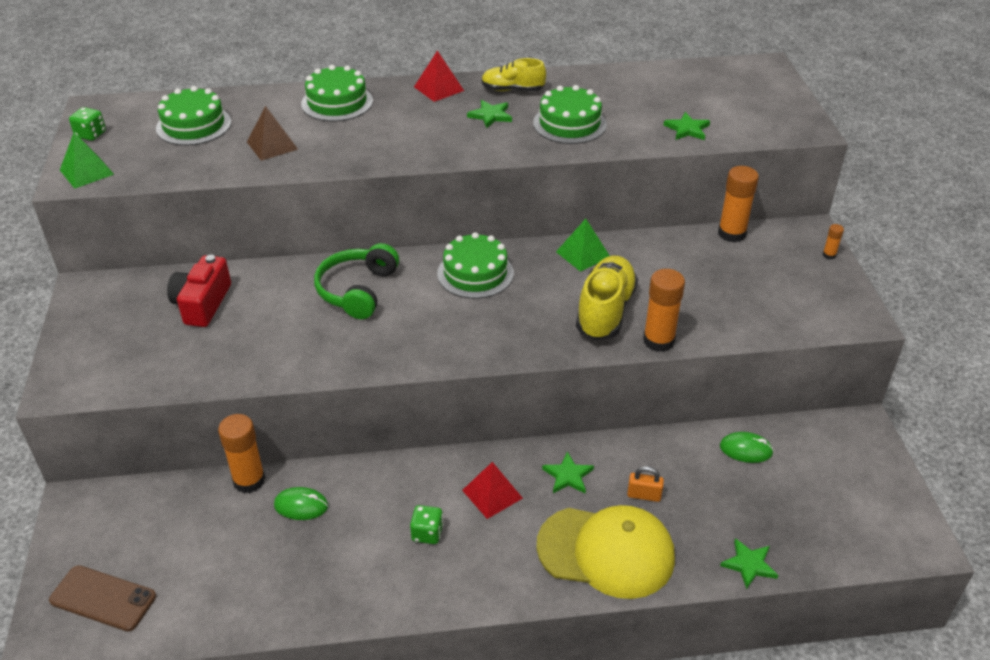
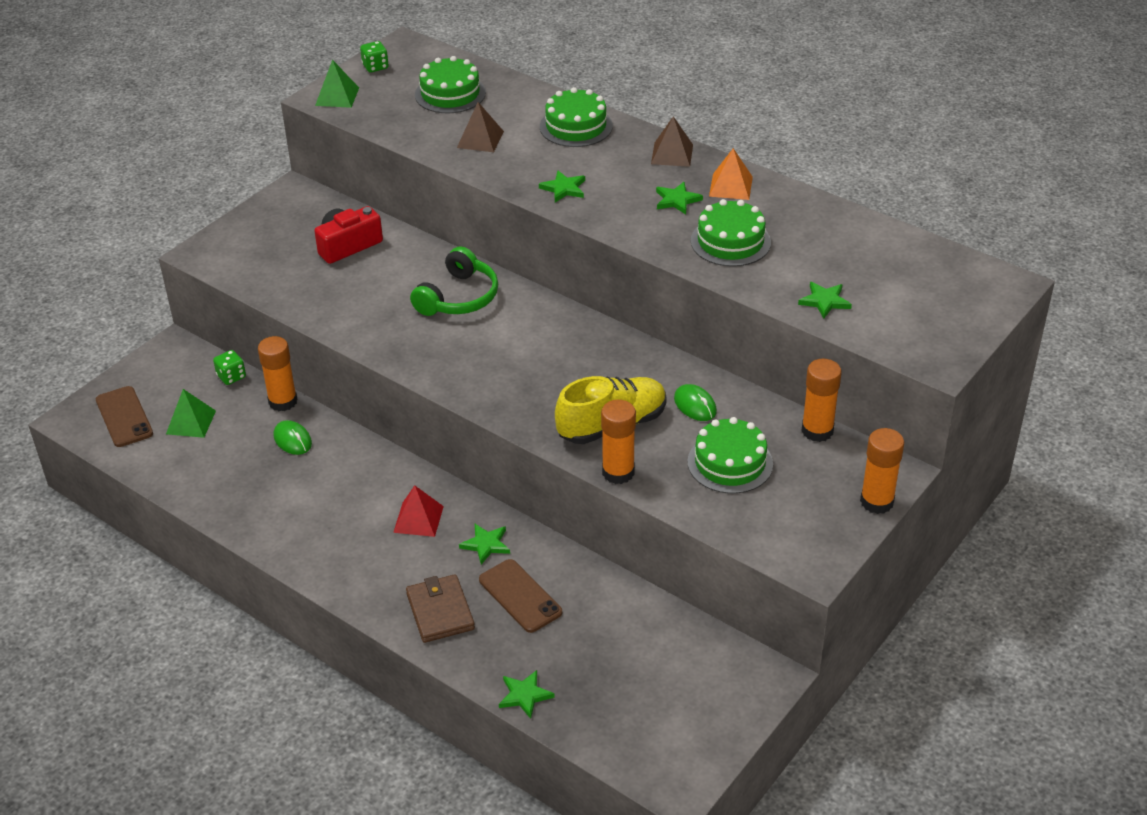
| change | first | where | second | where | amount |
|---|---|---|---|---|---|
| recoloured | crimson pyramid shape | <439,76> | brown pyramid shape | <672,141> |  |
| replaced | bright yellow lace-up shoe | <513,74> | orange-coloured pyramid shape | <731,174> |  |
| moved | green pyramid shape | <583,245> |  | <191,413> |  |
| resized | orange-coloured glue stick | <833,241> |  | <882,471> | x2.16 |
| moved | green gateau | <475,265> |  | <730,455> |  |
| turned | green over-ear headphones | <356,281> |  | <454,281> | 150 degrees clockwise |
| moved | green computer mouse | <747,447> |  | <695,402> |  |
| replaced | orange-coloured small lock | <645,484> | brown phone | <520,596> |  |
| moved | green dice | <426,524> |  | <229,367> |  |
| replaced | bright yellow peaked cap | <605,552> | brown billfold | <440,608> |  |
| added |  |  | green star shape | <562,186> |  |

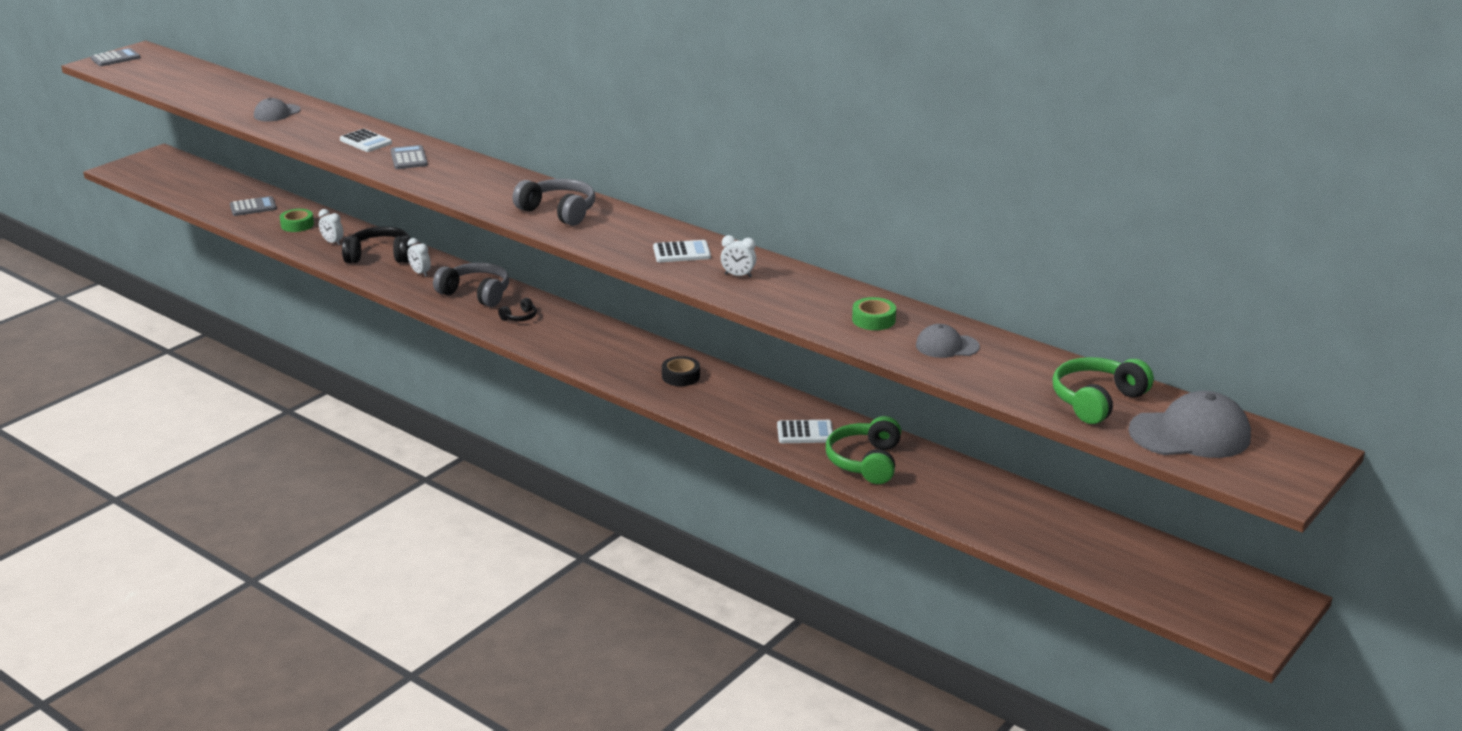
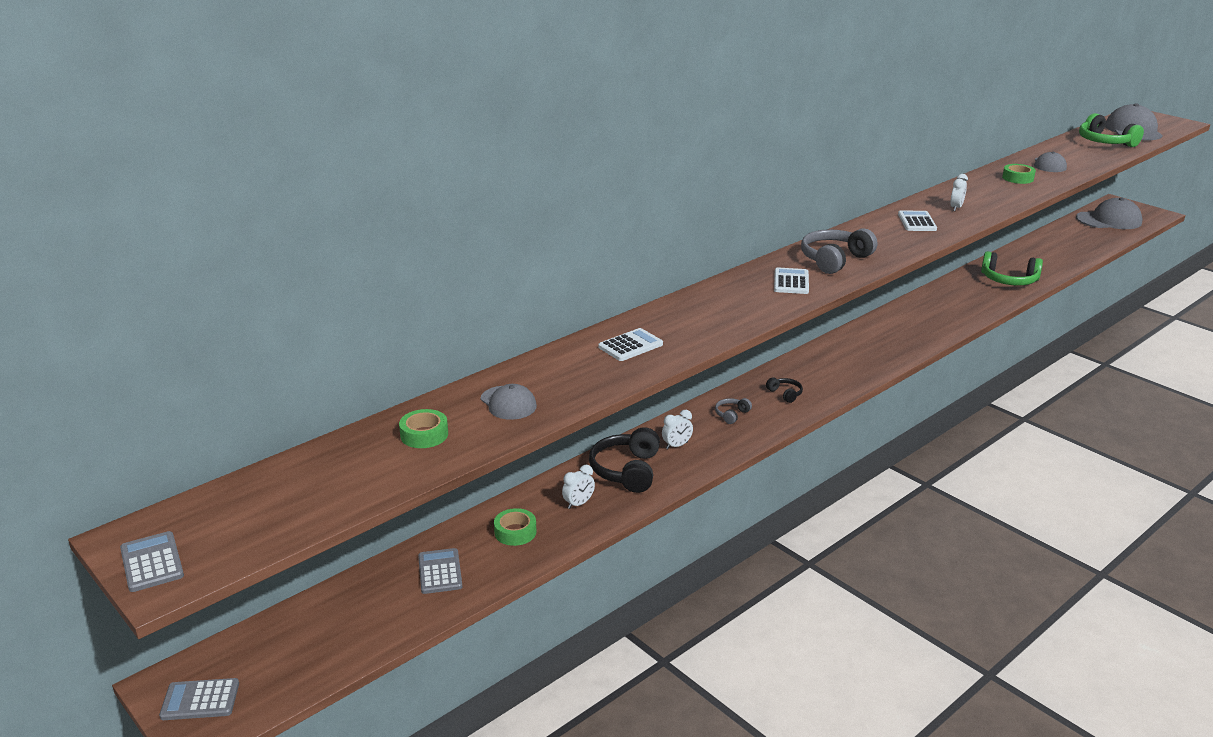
| change | first | where | second | where | amount |
|---|---|---|---|---|---|
| moved | gray adding machine | <409,157> |  | <199,699> |  |
| resized | gray over-ear headphones | <471,284> |  | <733,411> | x0.49 |
| removed | jet-black sticky tape | <681,371> |  |  |  |
| moved | snow-white adding machine | <805,431> |  | <791,280> |  |
| added |  |  | gray peaked cap | <1109,213> |  |
| added |  |  | green sticky tape | <423,428> |  |

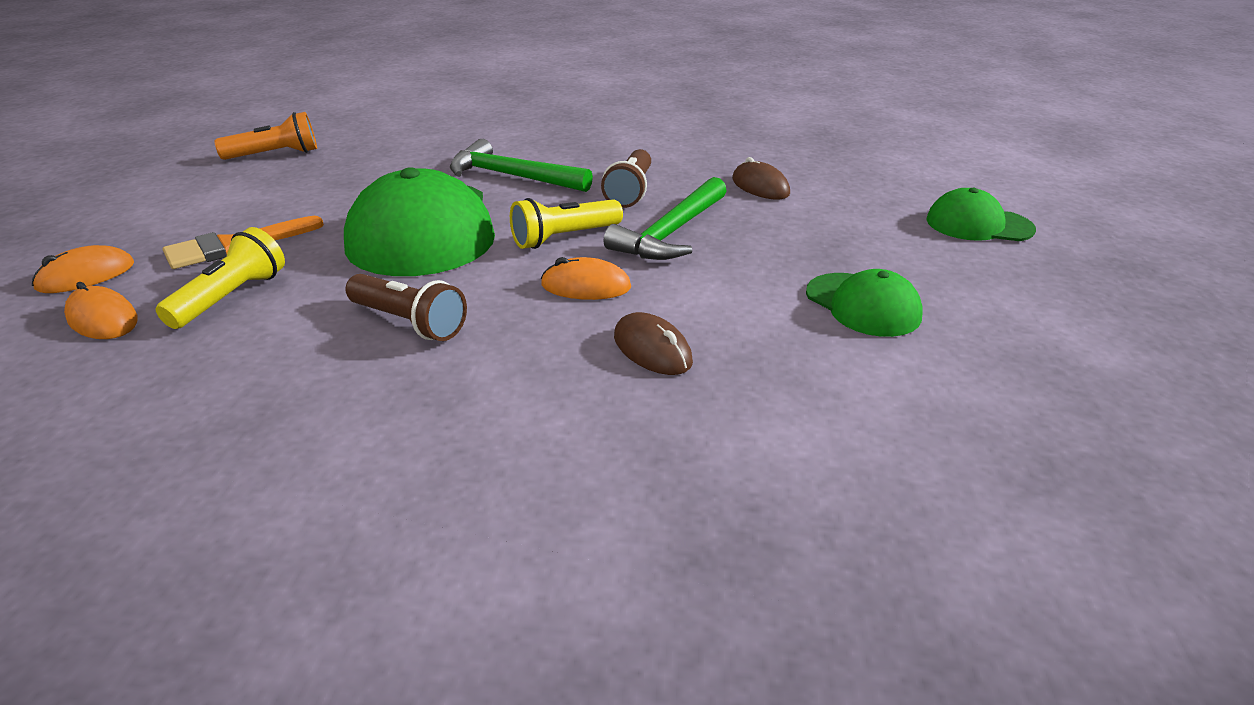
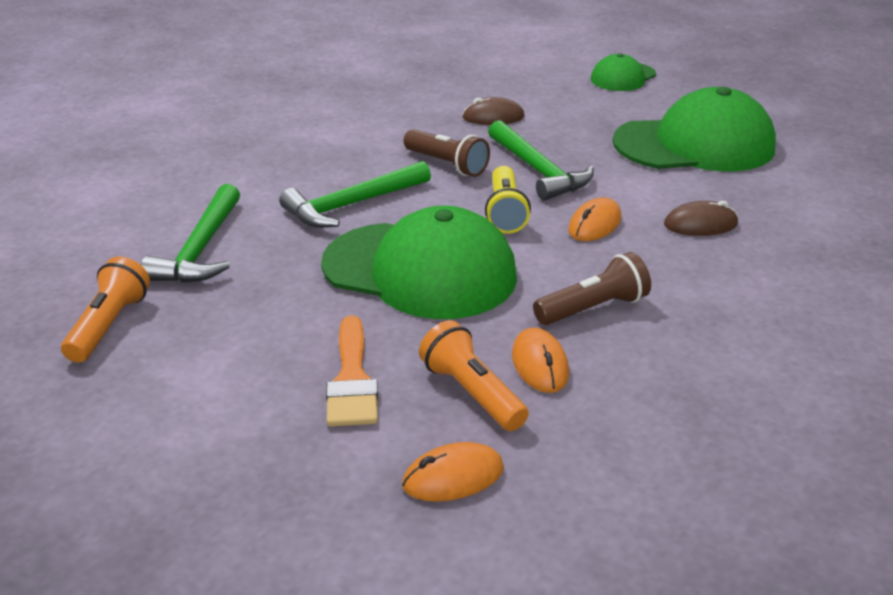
| change | first | where | second | where | amount |
|---|---|---|---|---|---|
| recoloured | bright yellow flashlight | <220,278> | orange-coloured flashlight | <474,375> |  |
| moved | orange-coloured computer mouse | <83,269> |  | <540,360> |  |
| resized | green peaked cap | <864,303> |  | <694,129> | x1.91 |
| added |  |  | green hammer | <190,233> |  |

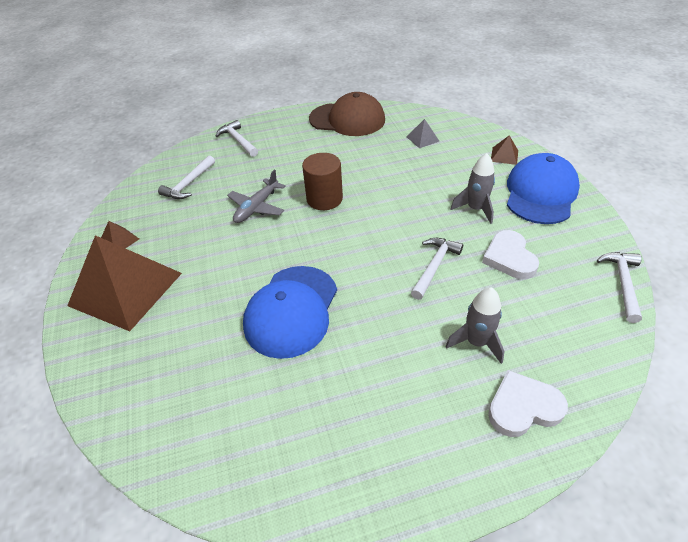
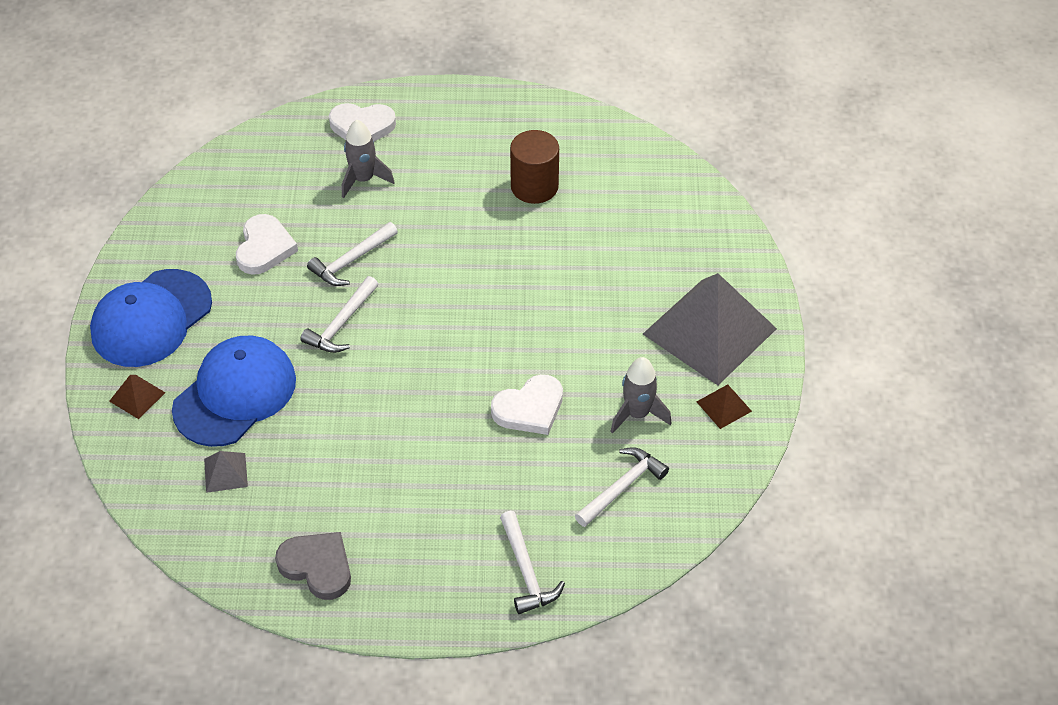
| change | first | where | second | where | amount |
|---|---|---|---|---|---|
| replaced | brown peaked cap | <347,114> | gray love heart | <313,566> |  |
| moved | brown solid cylinder | <322,181> |  | <534,167> |  |
| moved | gray spaceship | <473,188> |  | <640,395> |  |
| replaced | gray plane | <256,196> | snow-white love heart | <527,404> |  |
| recoloured | brown pyramid shape | <124,283> | gray pyramid shape | <710,329> |  |
| moved | snow-white hammer | <619,287> |  | <339,314> |  |
| moved | royal blue peaked cap | <290,312> |  | <234,391> |  |

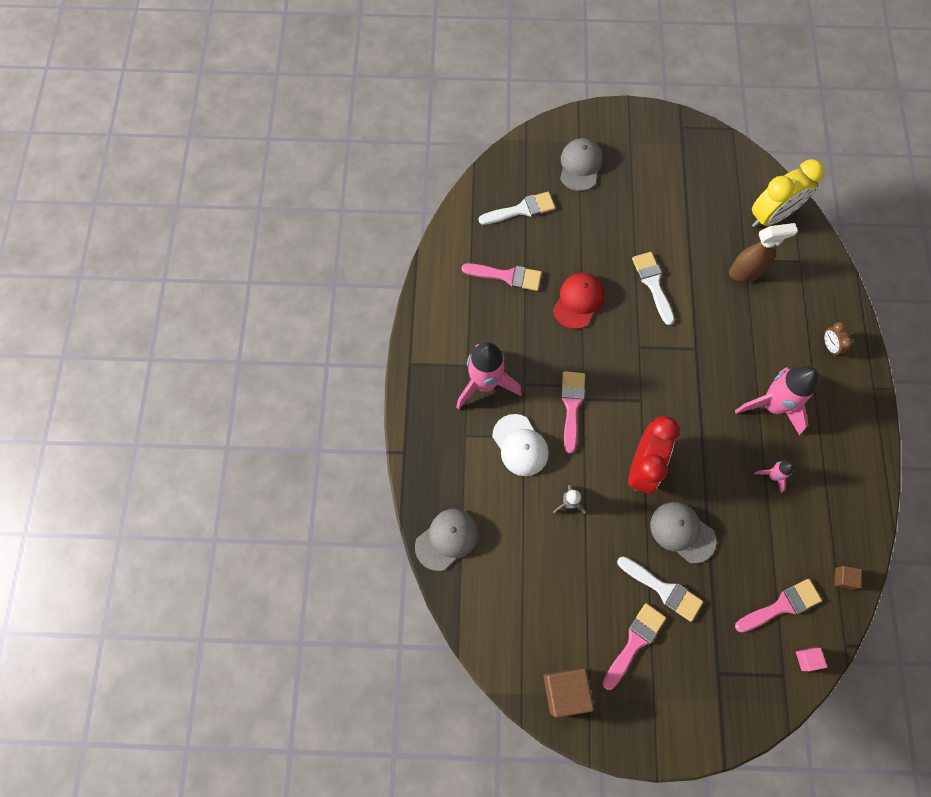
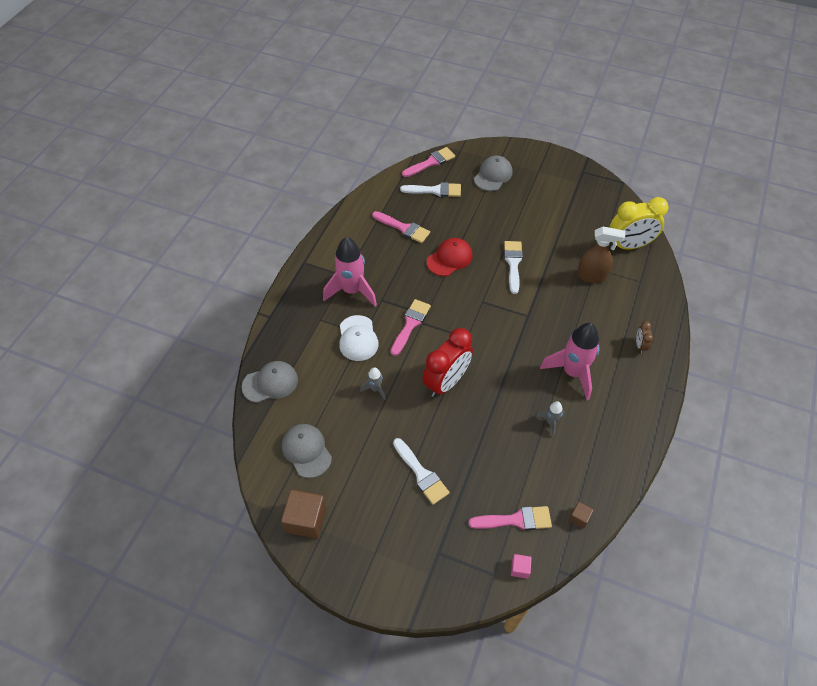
| change | first | where | second | where | amount |
|---|---|---|---|---|---|
| recoloured | rosy spaceship | <774,477> | gray spaceship | <550,419> |  |
| moved | gray peaked cap | <683,532> |  | <307,451> |  |
| moved | rosy paint brush | <634,646> |  | <428,162> |  |

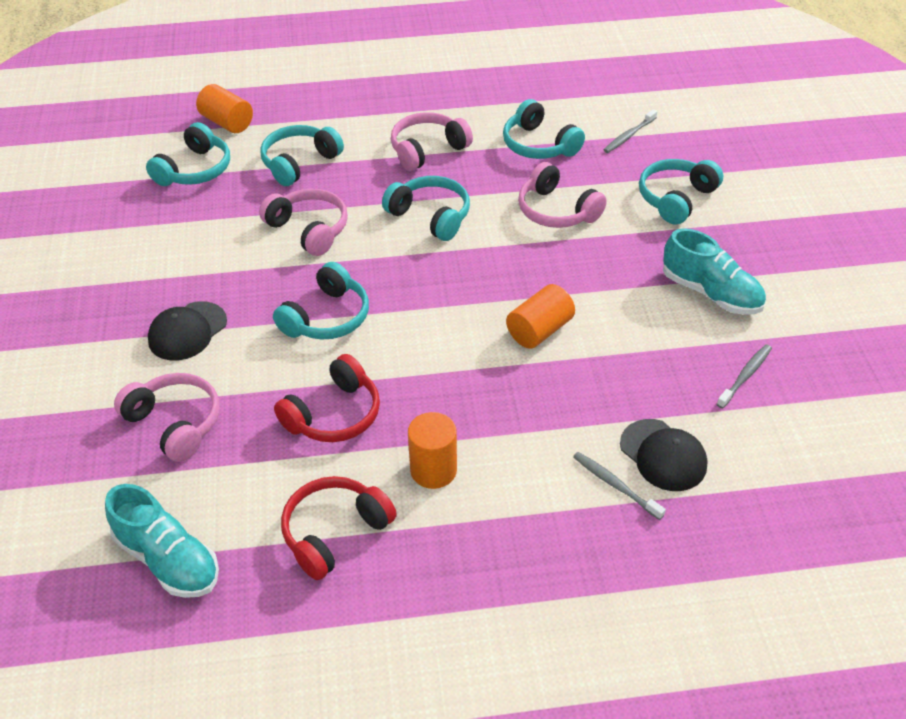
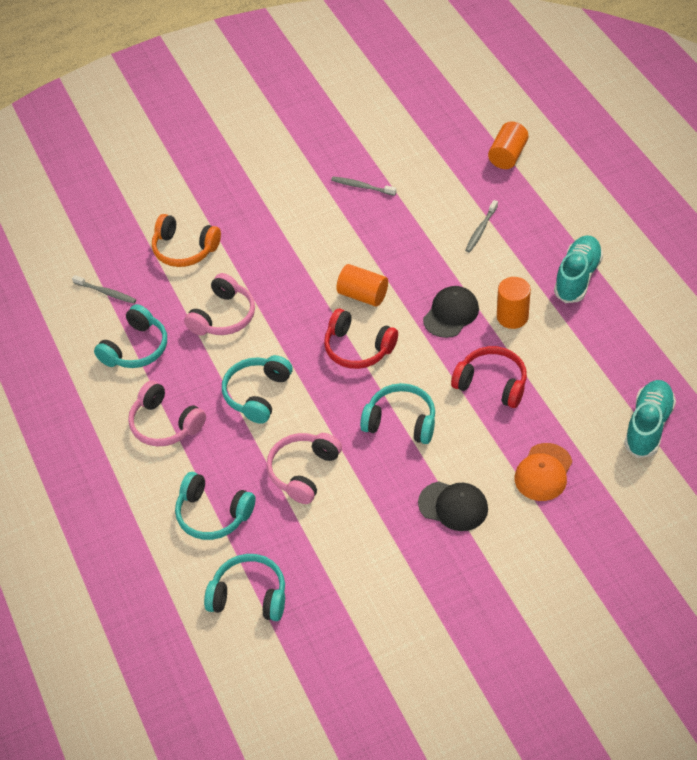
| change | first | where | second | where | amount |
|---|---|---|---|---|---|
| moved | orange-coloured solid cylinder | <224,108> |  | <508,145> |  |
| recoloured | teal over-ear headphones | <681,192> | orange-coloured over-ear headphones | <186,240> |  |
| moved | teal lace-up shoe | <714,271> |  | <578,269> |  |
| replaced | rosy over-ear headphones | <167,417> | orange-coloured peaked cap | <543,472> |  |
| moved | jet-black peaked cap | <664,455> |  | <451,312> |  |
| moved | crimson over-ear headphones | <339,528> |  | <361,339> |  |

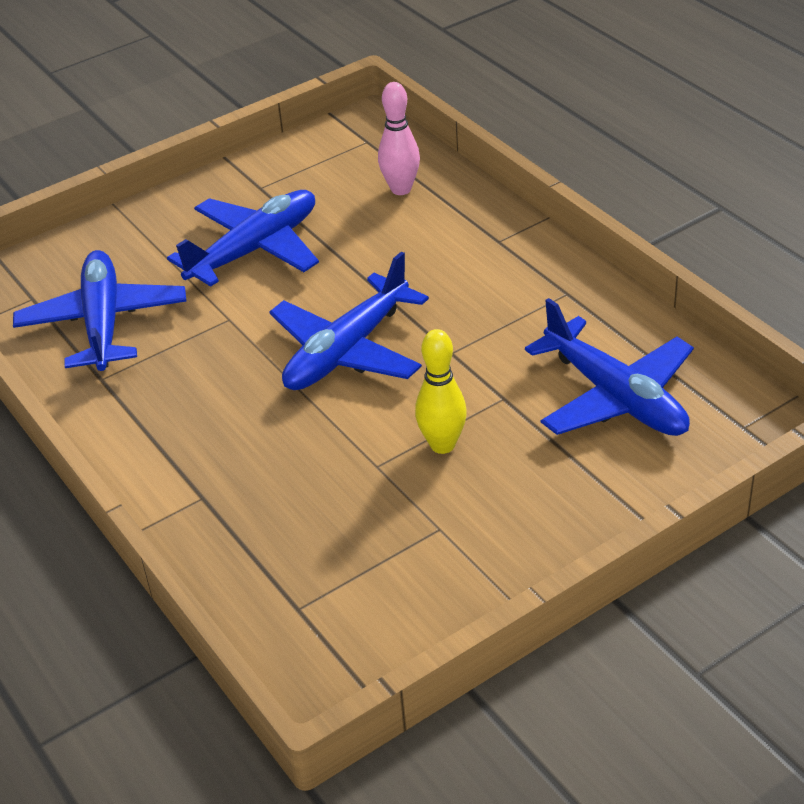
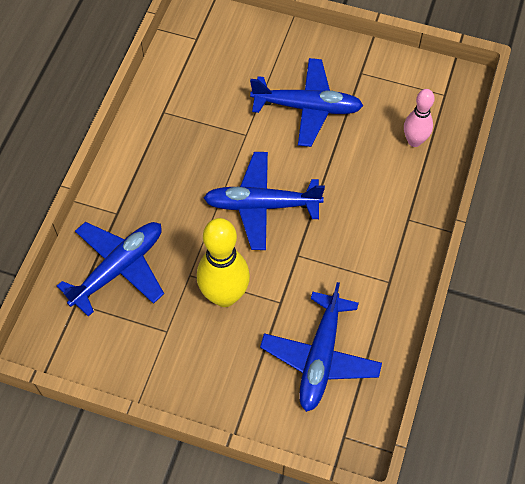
| change | first | where | second | where | amount |
|---|---|---|---|---|---|
| moved | royal blue plane | <99,310> |  | <110,269> |  |
| resized | bright yellow skittle | <441,391> |  | <223,262> | x1.65 |

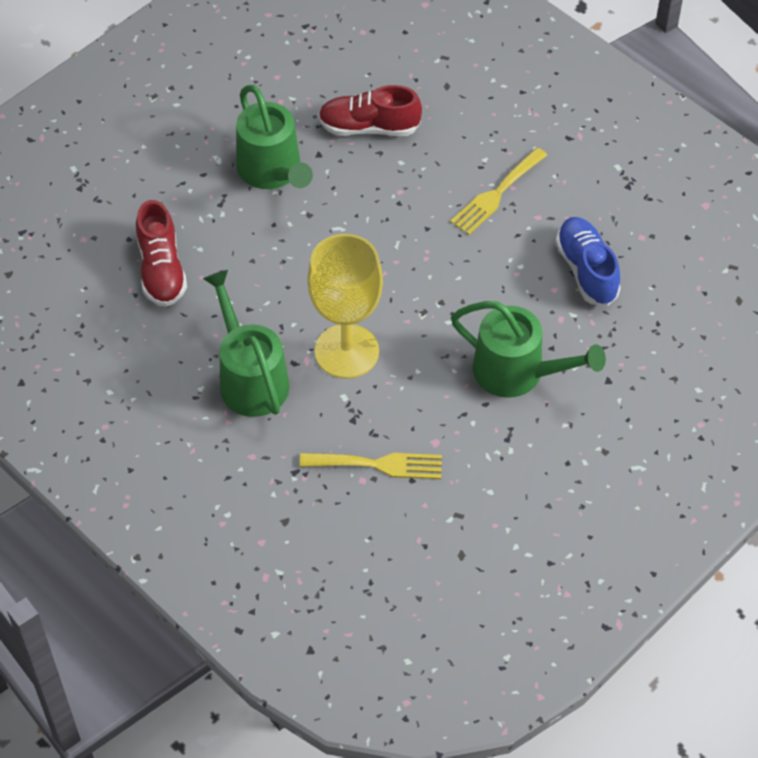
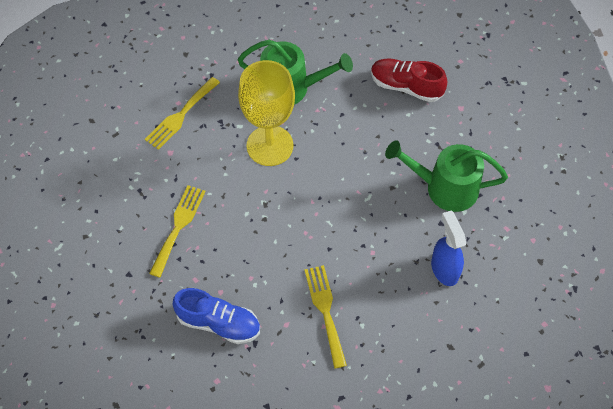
| change | first | where | second | where | amount |
|---|---|---|---|---|---|
| replaced | crimson lace-up shoe | <370,110> | royal blue spray bottle | <448,248> |  |
| replaced | green watering can | <528,349> | bright yellow dinner fork | <177,231> |  |

